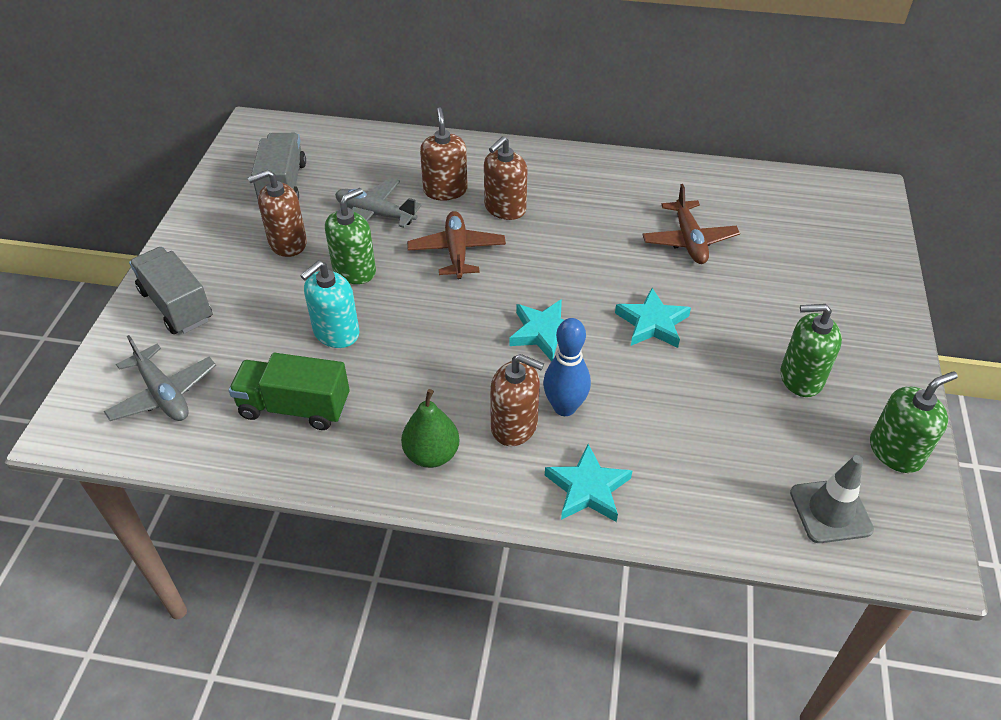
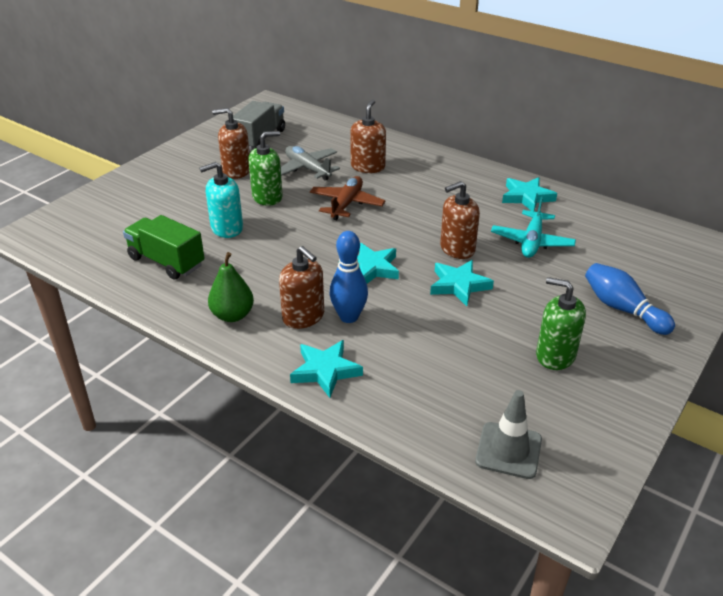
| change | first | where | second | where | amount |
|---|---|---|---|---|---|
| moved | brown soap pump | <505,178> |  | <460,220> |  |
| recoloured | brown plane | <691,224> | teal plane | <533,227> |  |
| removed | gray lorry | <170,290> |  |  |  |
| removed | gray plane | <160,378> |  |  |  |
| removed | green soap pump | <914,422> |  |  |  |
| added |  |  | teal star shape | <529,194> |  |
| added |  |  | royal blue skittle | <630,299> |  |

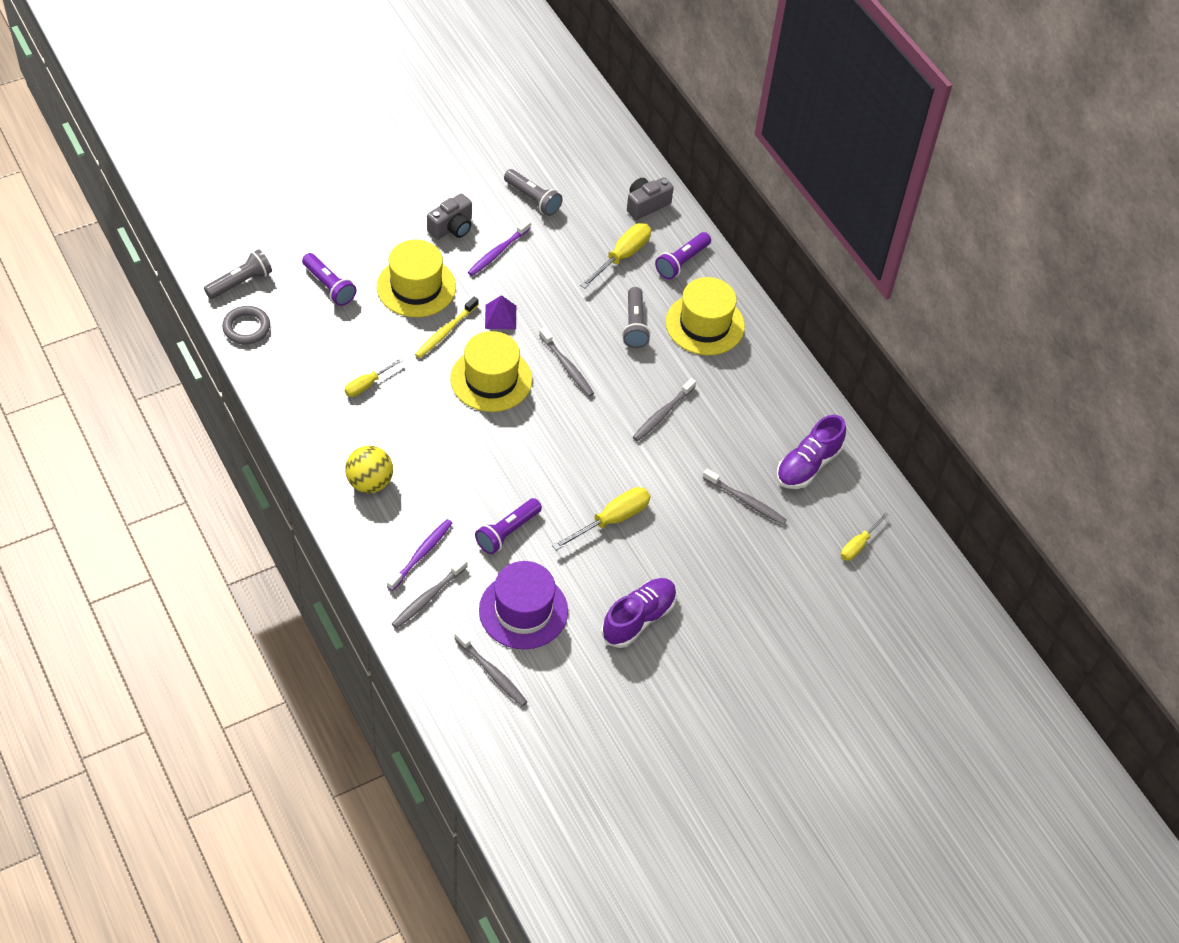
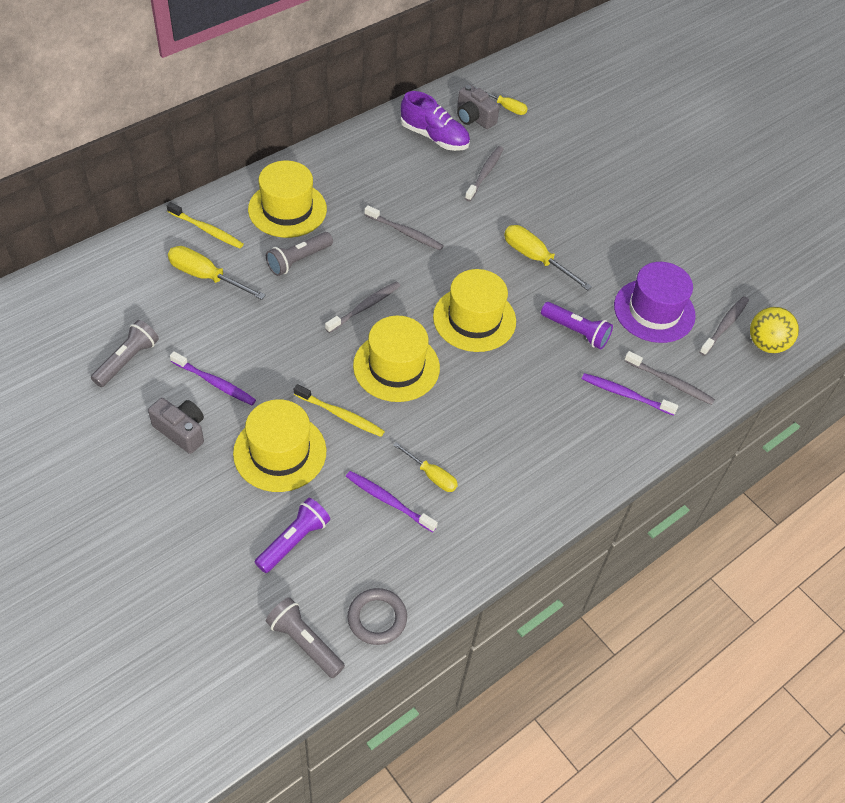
| change | first | where | second | where | amount |
|---|---|---|---|---|---|
| moved | gray photo camera | <650,198> |  | <478,106> |  |
| replaced | royal purple flashlight | <683,256> | bright yellow dental brush | <205,225> |  |
| turned | gray flashlight | <636,317> |  | <299,254> | 150 degrees clockwise |
| removed | royal purple pyramid shape | <500,312> |  |  |  |
| moved | bright yellow play ball | <369,469> |  | <774,330> |  |
| removed | royal purple lace-up shoe | <639,613> |  |  |  |
| added |  |  | bright yellow hat | <474,310> |  |
| added |  |  | royal purple dental brush | <392,501> |  |

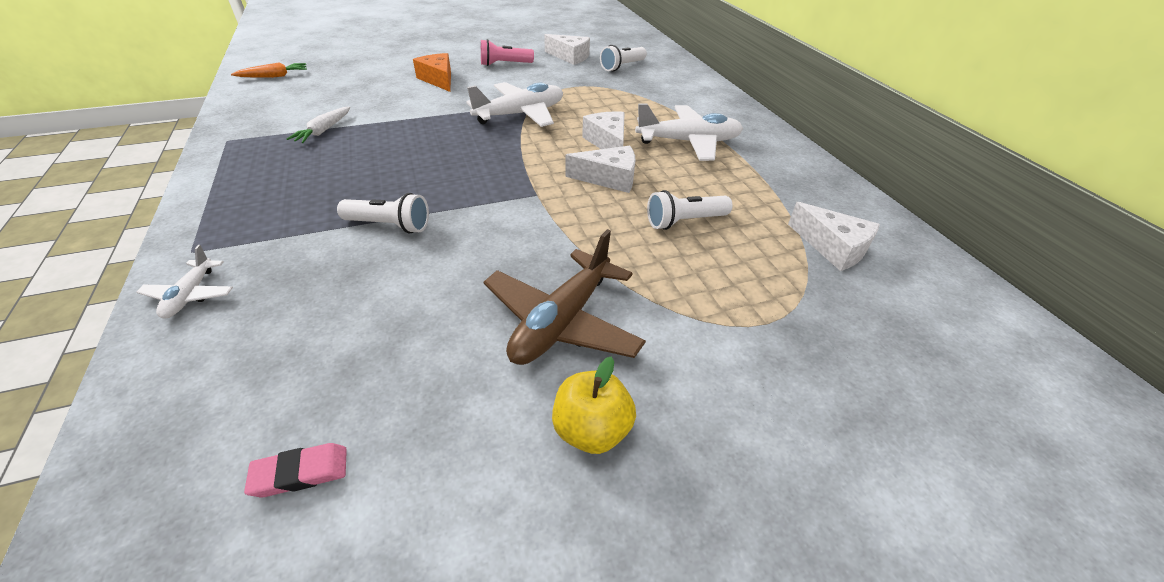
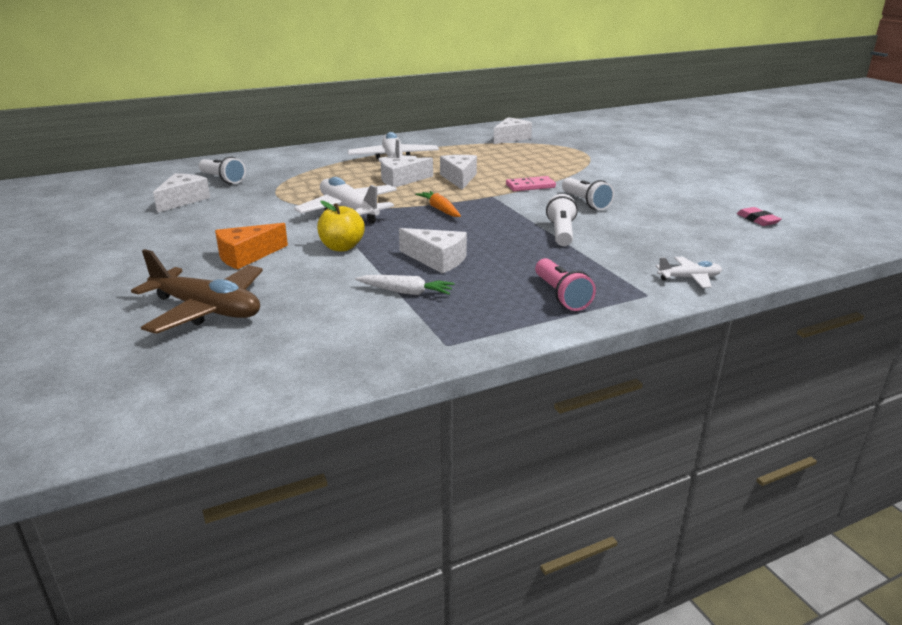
| change | first | where | second | where | amount |
|---|---|---|---|---|---|
| moved | rosy flashlight | <507,52> |  | <565,284> |  |
| moved | orange-coloured root vegetable | <269,70> |  | <438,204> |  |
| moved | snow-white flashlight | <690,210> |  | <588,194> |  |
| moved | brown plane | <565,297> |  | <197,291> |  |
| moved | bright yellow apple | <594,405> |  | <341,226> |  |
| added |  |  | rosy domino tile | <531,183> |  |
| added |  |  | snow-white piece of cheese | <433,250> |  |

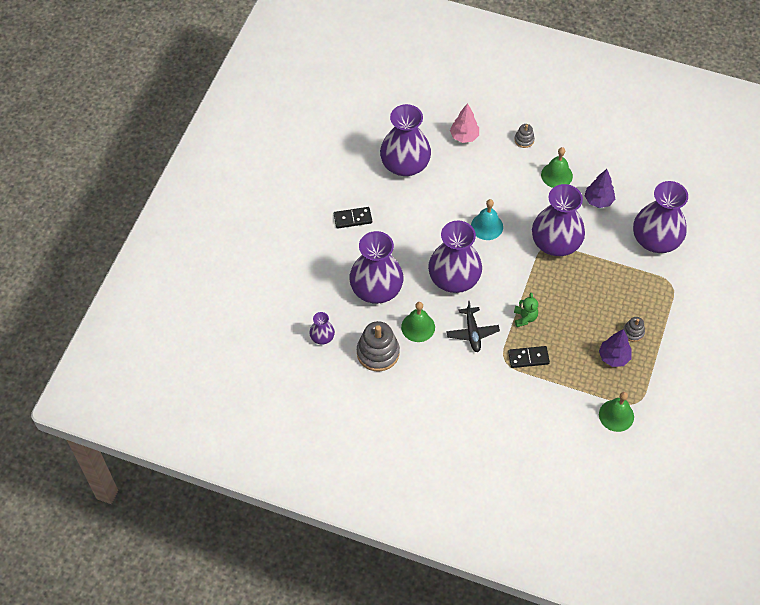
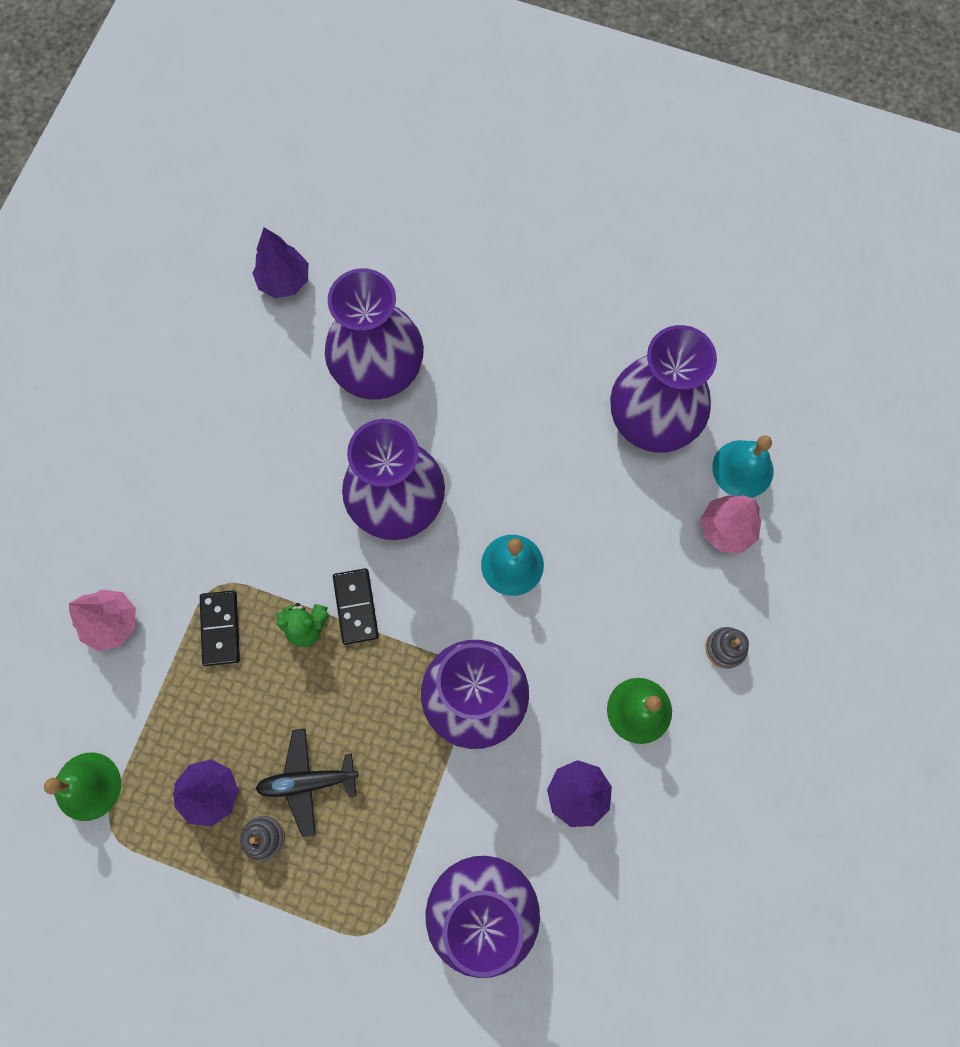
| change | first | where | second | where | amount |
|---|---|---|---|---|---|
| moved | jet-black domino tile | <353,218> |  | <356,606> |  |
| moved | jet-black plane | <473,326> |  | <307,783> |  |
| removed | green hand bell | <418,322> |  |  |  |
| replaced | royal purple tall vase | <322,328> | royal purple fir tree | <280,262> |  |
| removed | gray stacking toy | <378,346> |  |  |  |
| added |  |  | teal hand bell | <742,466> |  |
| added |  |  | rosy fir tree | <102,620> |  |

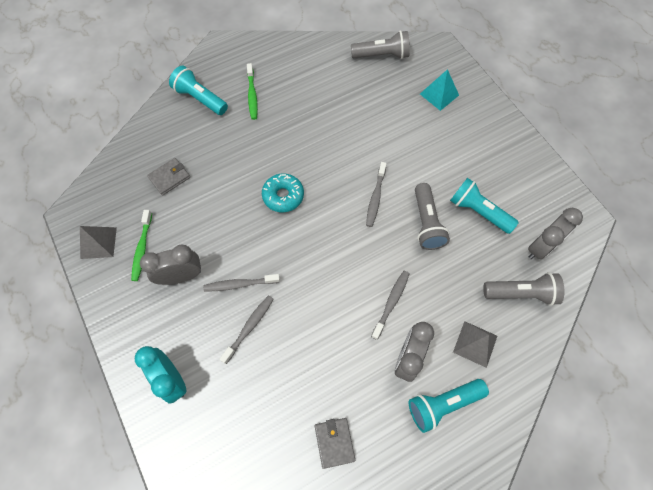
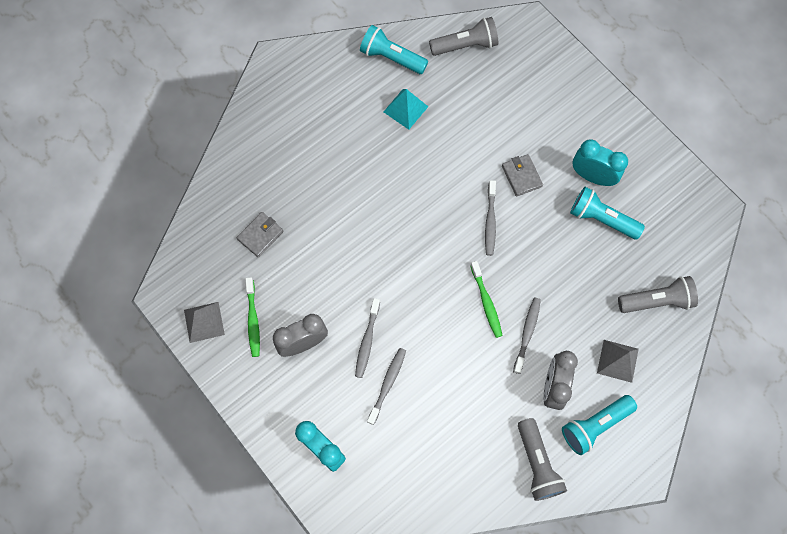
| change | first | where | second | where | amount |
|---|---|---|---|---|---|
| moved | green dental brush | <252,91> |  | <486,299> |  |
| moved | teal flashlight | <198,90> |  | <394,49> |  |
| moved | teal pyramid shape | <439,90> |  | <406,109> |  |
| removed | teal donut | <283,192> |  |  |  |
| moved | gray flashlight | <432,216> |  | <542,459> |  |
| removed | gray clock | <555,233> |  |  |  |
| turned | gray dental brush | <241,283> |  | <367,338> | 60 degrees counterclockwise |
| moved | gray billfold | <335,443> |  | <522,175> |  |
| added |  |  | teal clock | <600,163> |  |

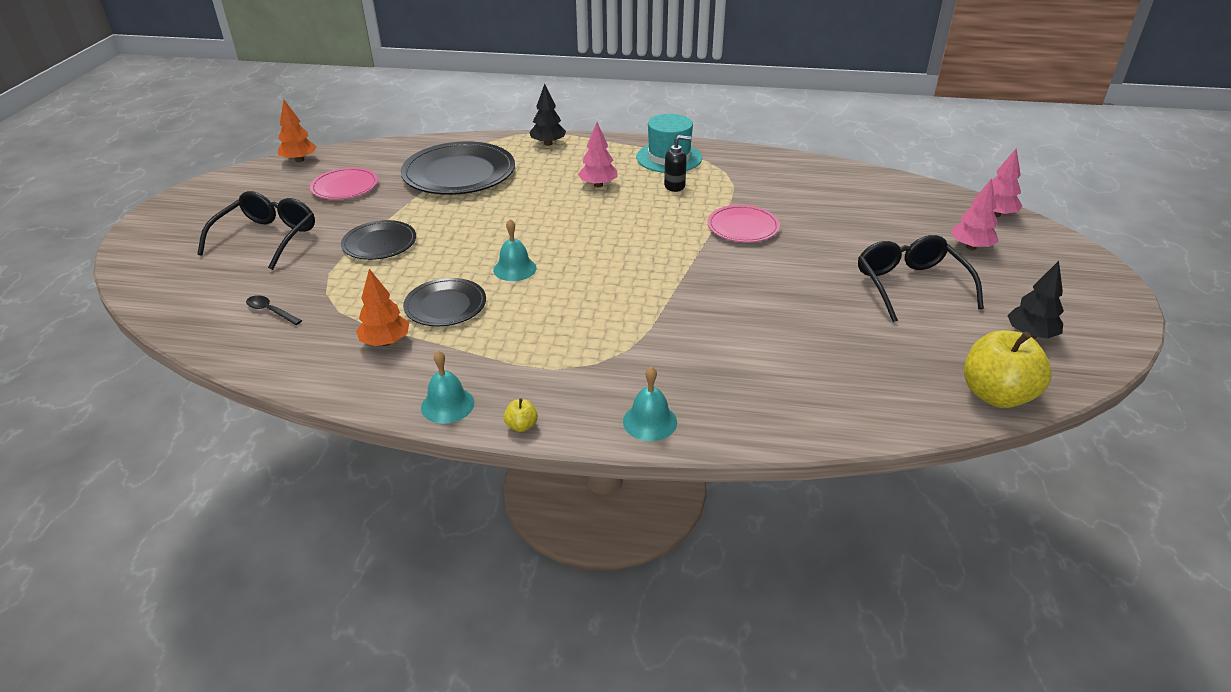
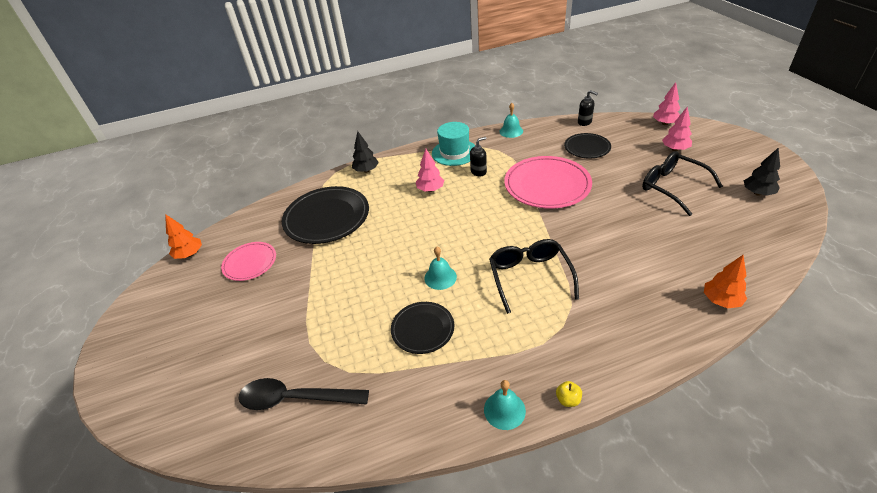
| change | first | where | second | where | amount |
|---|---|---|---|---|---|
| moved | jet-black eyeglasses | <256,230> |  | <534,276> |  |
| resized | rosy plate | <743,223> |  | <548,182> | x1.74 |
| moved | jet-black plate | <378,240> |  | <587,145> |  |
| moved | orange-coloured fir tree | <382,307> |  | <725,281> |  |
| resized | jet-black spoon | <274,310> |  | <303,394> | x2.12 |
| removed | bright yellow apple | <1008,369> |  |  |  |
| moved | teal hand bell | <650,403> |  | <511,120> |  |
| added |  |  | jet-black soap pump | <588,108> |  |

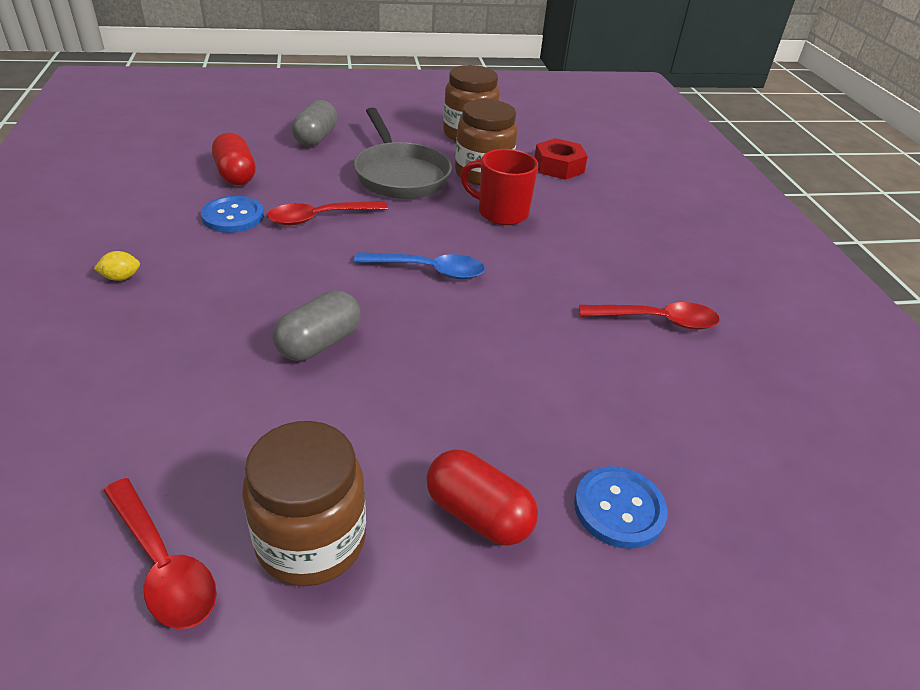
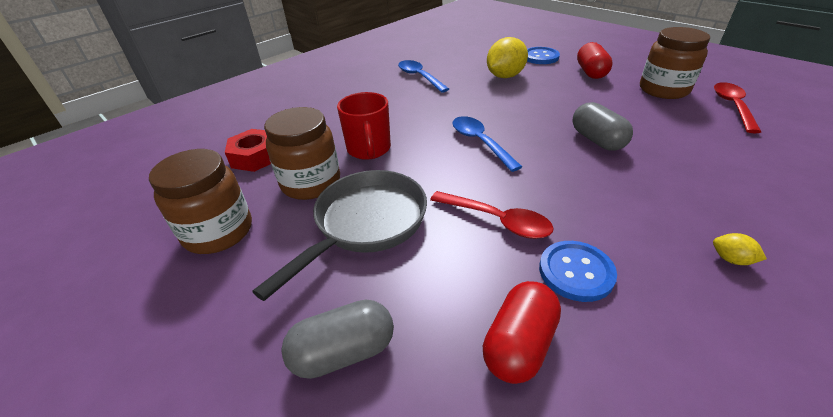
| change | first | where | second | where | amount |
|---|---|---|---|---|---|
| turned | gray capsule | <317,326> |  | <602,126> | 60 degrees clockwise |
| recoloured | crimson spoon | <649,315> | royal blue spoon | <423,76> |  |
| added |  |  | bright yellow citrus fruit | <507,57> |  |

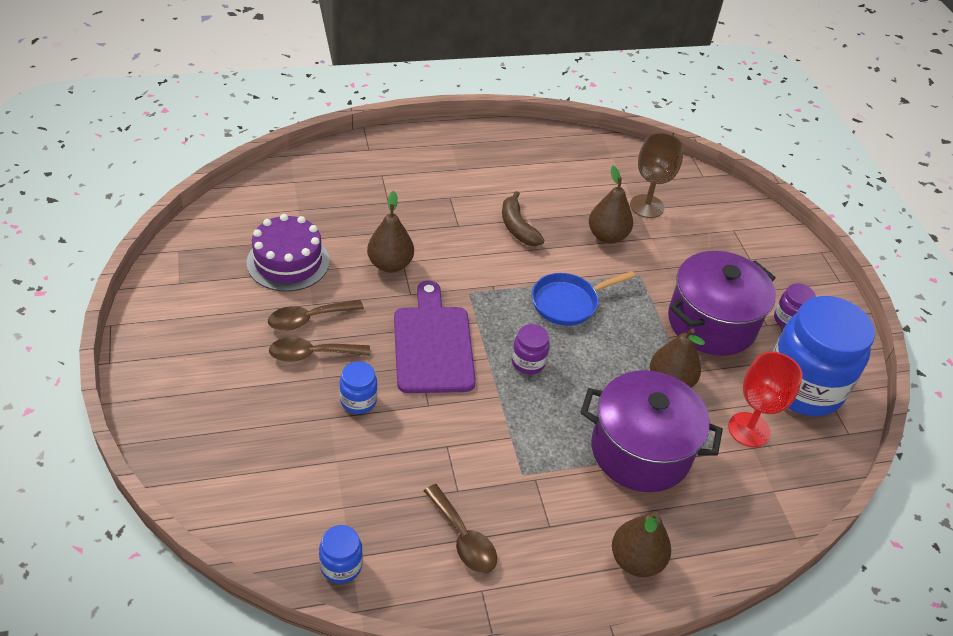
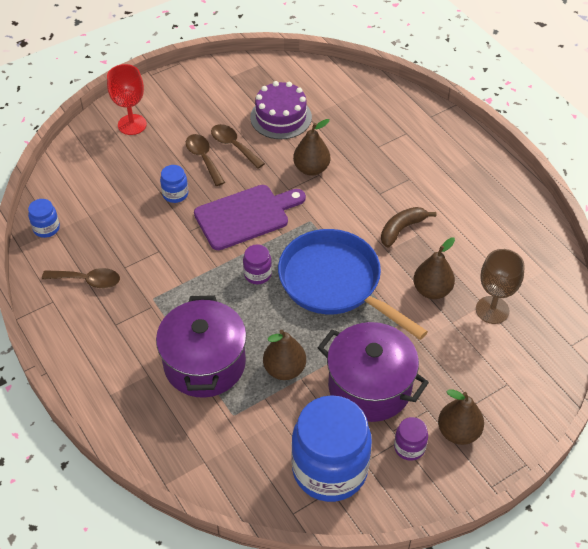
| change | first | where | second | where | amount |
|---|---|---|---|---|---|
| resized | royal blue pan | <583,298> |  | <353,284> | x1.78 |
| moved | crimson goblet | <765,399> |  | <127,99> |  |
| turned | brown spoon | <460,528> |  | <81,278> | 120 degrees counterclockwise |
| moved | brown toy pear | <641,544> |  | <461,417> |  |

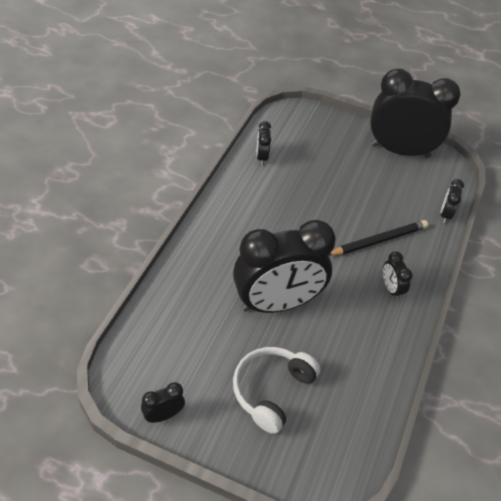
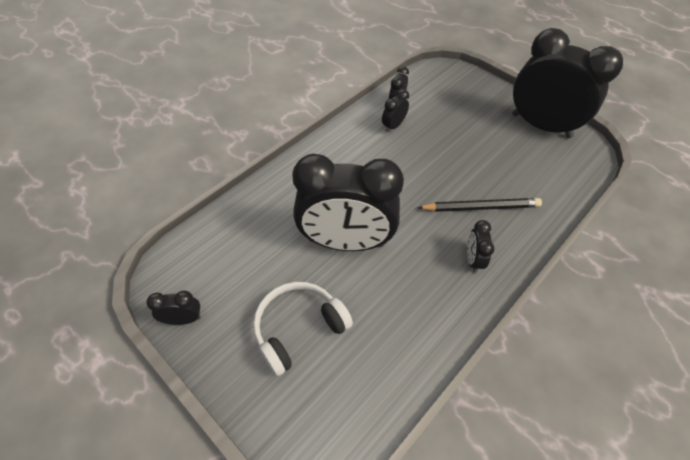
| change | first | where | second | where | amount |
|---|---|---|---|---|---|
| moved | jet-black clock | <452,201> |  | <395,111> |  |

